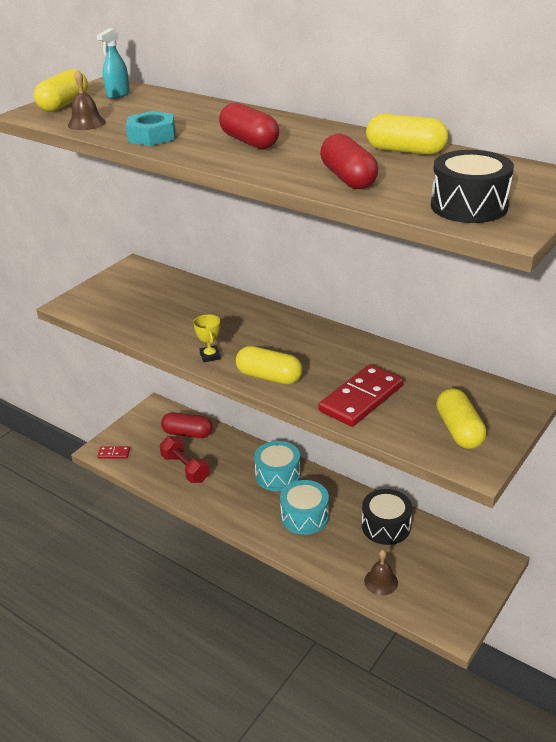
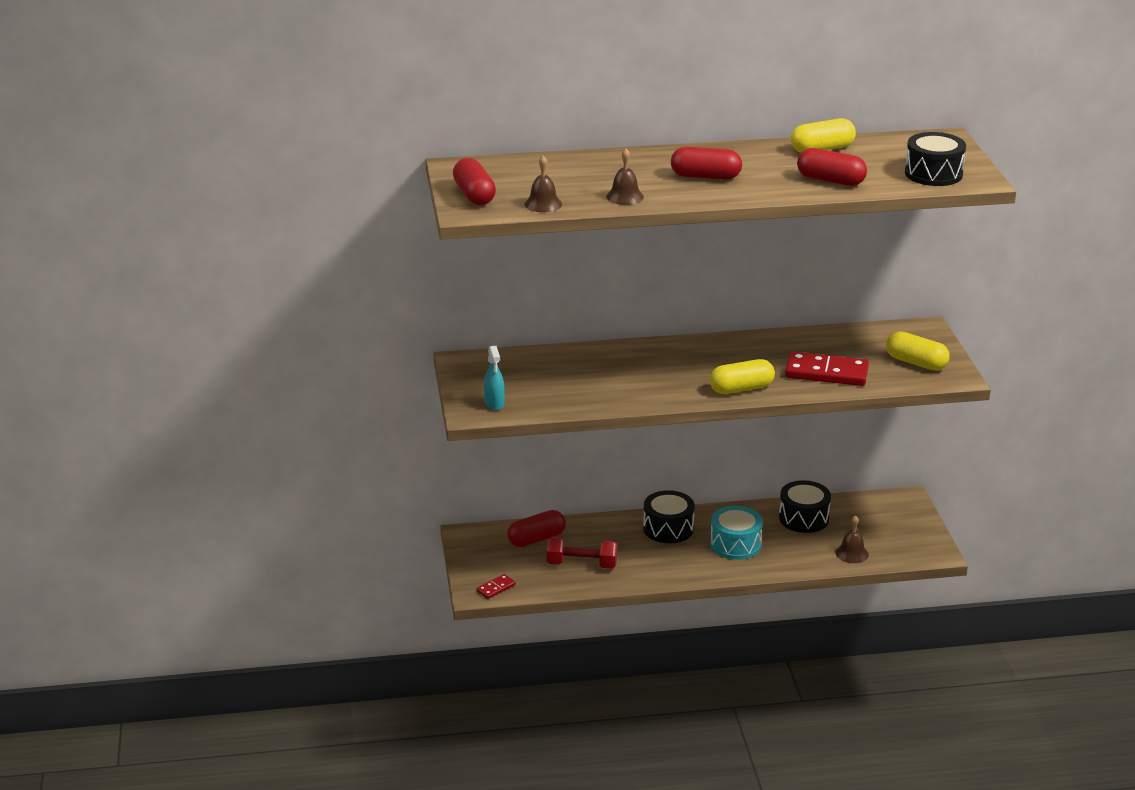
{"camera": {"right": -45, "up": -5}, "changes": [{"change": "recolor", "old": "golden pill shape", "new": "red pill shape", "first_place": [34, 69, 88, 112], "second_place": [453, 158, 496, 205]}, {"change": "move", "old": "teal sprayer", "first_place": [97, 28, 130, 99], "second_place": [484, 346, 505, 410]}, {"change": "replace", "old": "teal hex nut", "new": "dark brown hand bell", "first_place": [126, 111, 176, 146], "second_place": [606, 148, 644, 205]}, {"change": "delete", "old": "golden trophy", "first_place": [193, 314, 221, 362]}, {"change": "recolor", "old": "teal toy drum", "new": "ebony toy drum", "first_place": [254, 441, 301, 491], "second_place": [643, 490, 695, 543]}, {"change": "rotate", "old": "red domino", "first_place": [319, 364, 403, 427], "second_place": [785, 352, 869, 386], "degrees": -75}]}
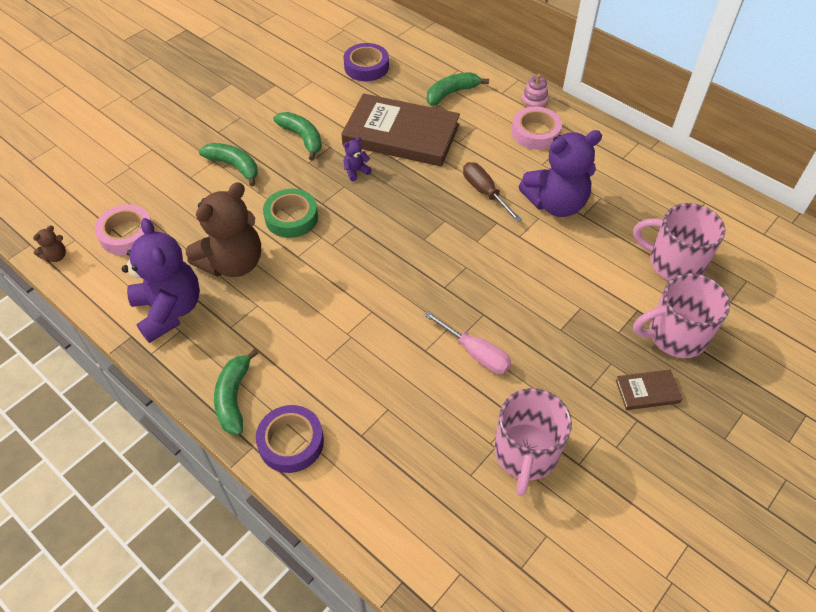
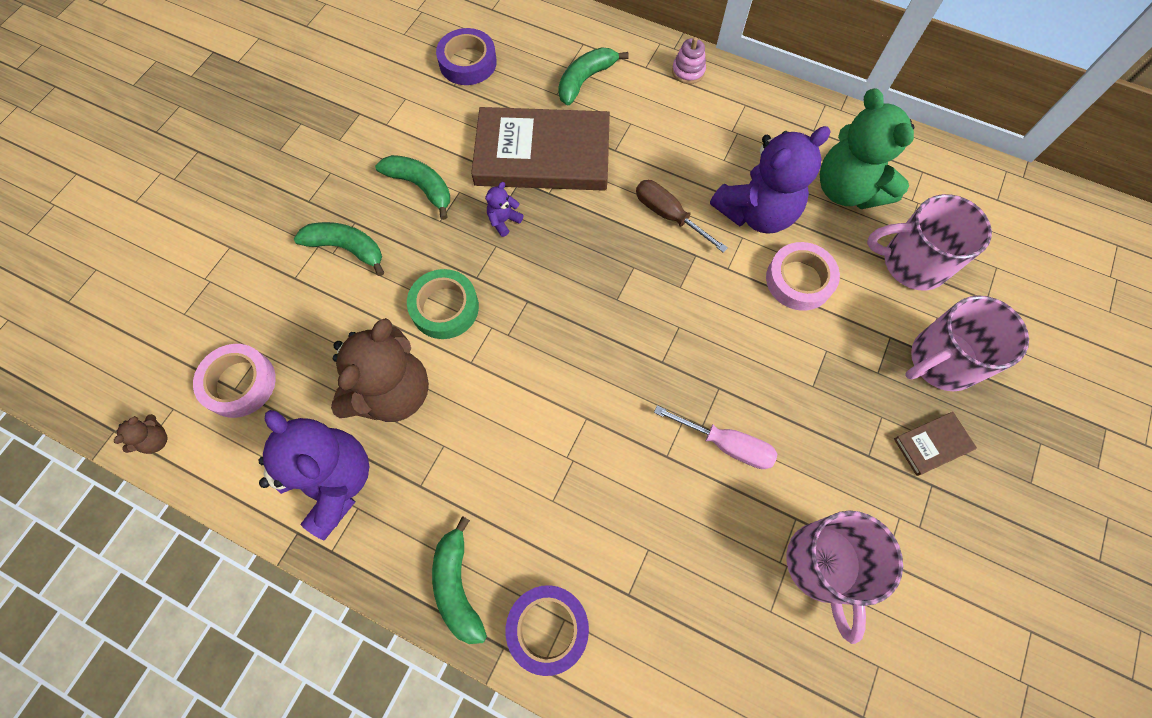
{"camera": {"right": -15, "up": 15}, "changes": [{"change": "move", "old": "rosy tape", "first_place": [512, 107, 562, 150], "second_place": [766, 242, 840, 311]}, {"change": "insert", "new": "green stuffed bear", "second_place": [820, 88, 914, 209]}]}
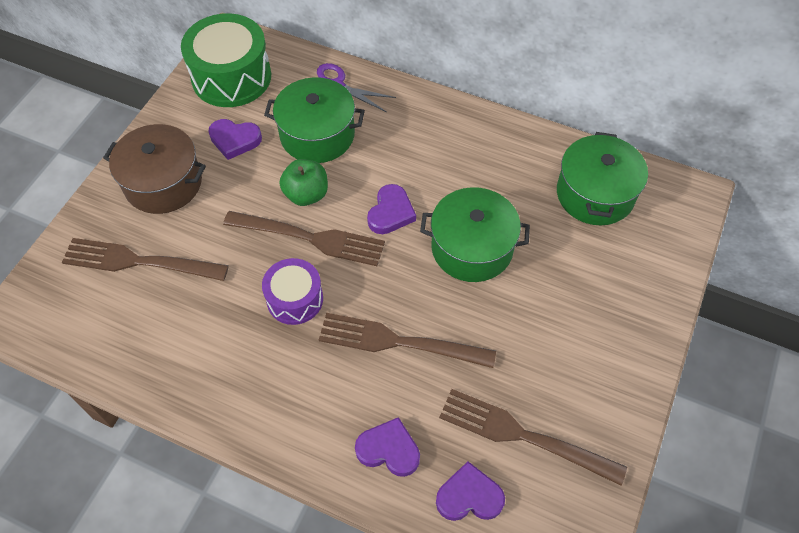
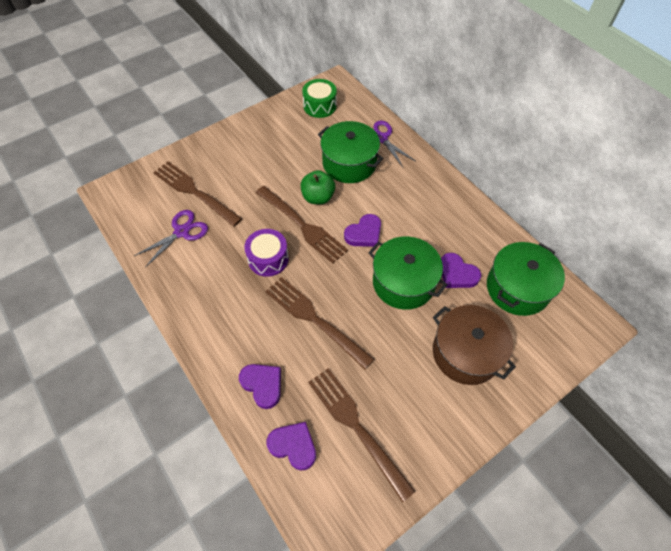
{"camera": {"right": 30, "up": 0}, "changes": [{"change": "move", "old": "dark brown cooking pot", "first_place": [103, 124, 206, 214], "second_place": [433, 305, 516, 385]}, {"change": "resize", "old": "green toy drum", "first_place": [181, 13, 271, 107], "second_place": [302, 79, 337, 118], "factor": 0.6}, {"change": "move", "old": "violet heart", "first_place": [208, 119, 262, 160], "second_place": [441, 253, 481, 288]}, {"change": "insert", "new": "violet scissors", "second_place": [134, 210, 208, 268]}]}
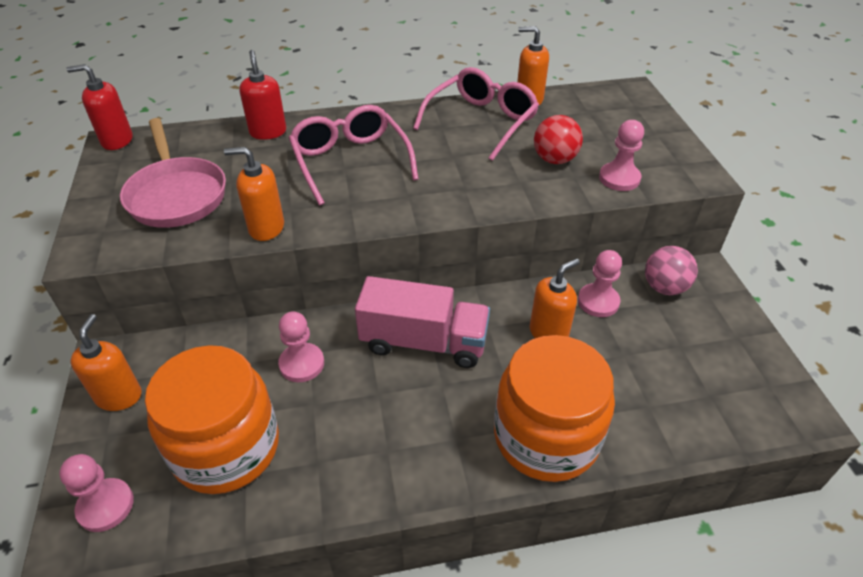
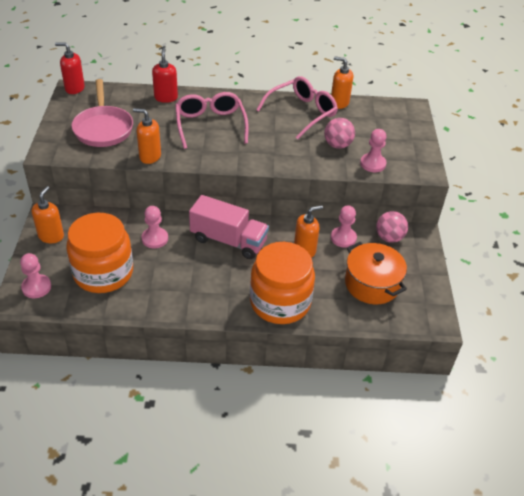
{"camera": {"right": 10, "up": 0}, "changes": [{"change": "recolor", "old": "red play ball", "new": "rosy play ball", "first_place": [534, 115, 583, 164], "second_place": [324, 118, 355, 149]}, {"change": "insert", "new": "orange-coloured cooking pot", "second_place": [345, 242, 407, 304]}]}
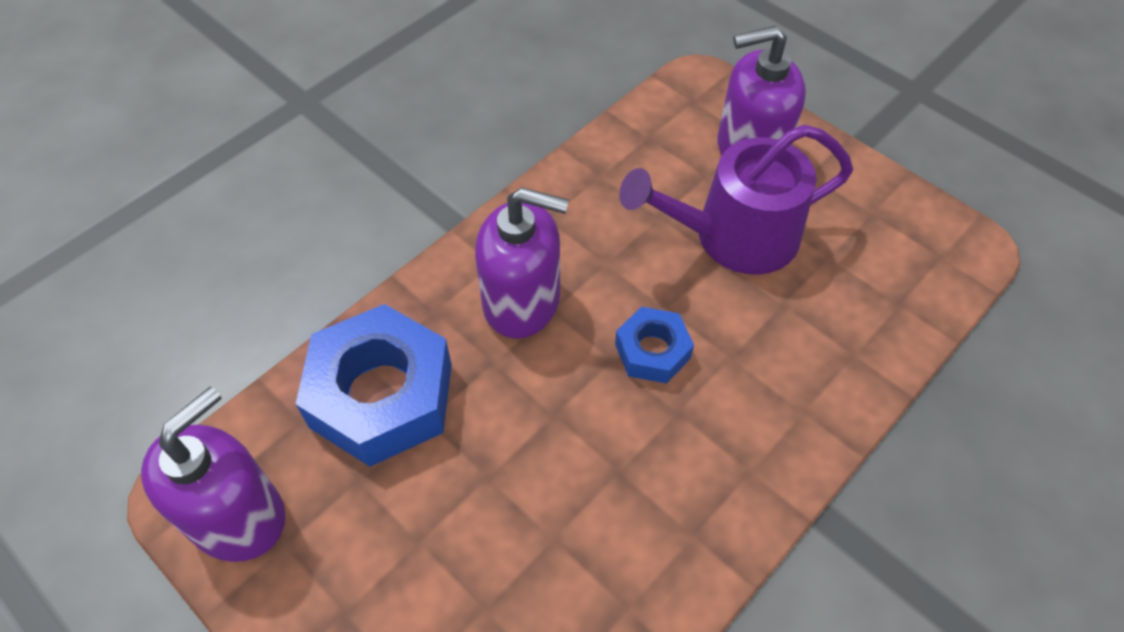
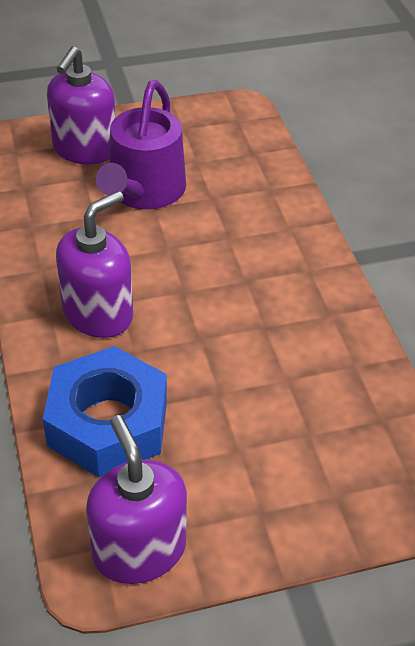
{"camera": {"right": -60, "up": -10}, "changes": [{"change": "delete", "old": "cobalt hex nut", "first_place": [615, 307, 694, 384]}]}
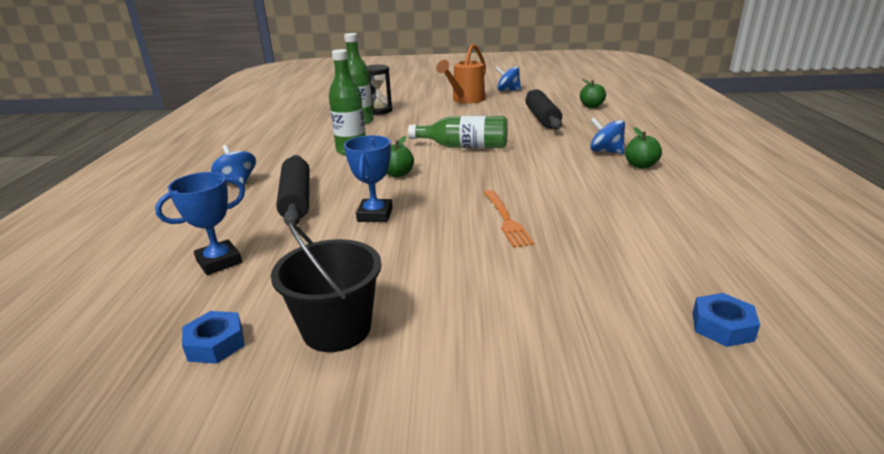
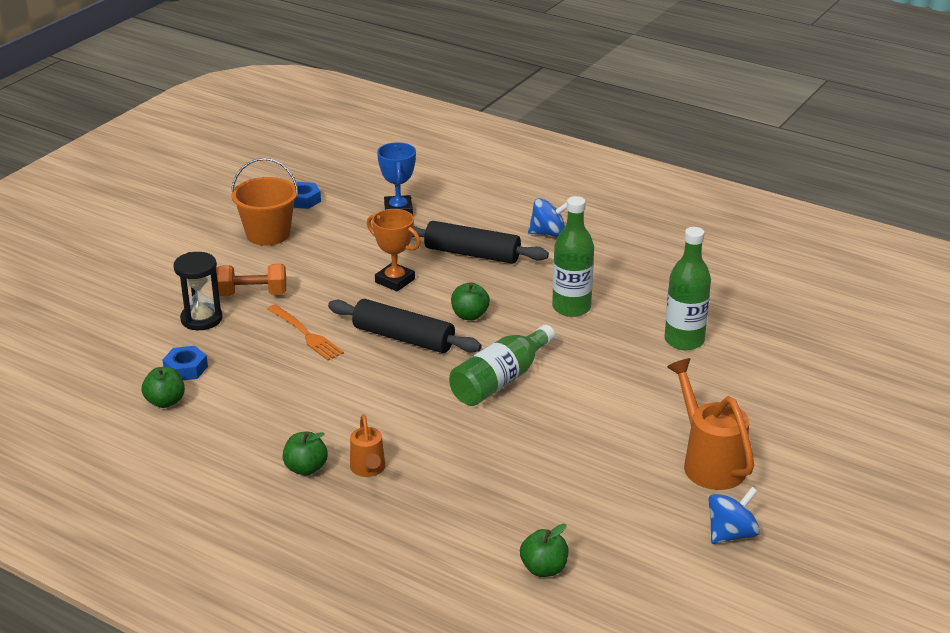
{"camera": {"right": 120, "up": 5}, "changes": [{"change": "recolor", "old": "ebony sand bucket", "new": "orange-coloured sand bucket", "first_place": [271, 222, 382, 352], "second_place": [231, 158, 299, 246]}, {"change": "recolor", "old": "cobalt trophy", "new": "orange-coloured trophy", "first_place": [344, 135, 393, 222], "second_place": [367, 209, 421, 291]}, {"change": "move", "old": "ebony hourglass", "first_place": [367, 65, 392, 115], "second_place": [173, 252, 223, 330]}, {"change": "rotate", "old": "orange-coloured table fork", "first_place": [484, 190, 534, 248], "second_place": [267, 304, 344, 360], "degrees": -150}, {"change": "move", "old": "ebony rolling pin", "first_place": [525, 90, 562, 130], "second_place": [328, 299, 482, 353]}, {"change": "replace", "old": "cobalt toy top", "new": "orange-coloured watering pot", "first_place": [590, 118, 625, 154], "second_place": [350, 414, 385, 477]}, {"change": "move", "old": "cobalt hex nut", "first_place": [692, 293, 760, 347], "second_place": [162, 346, 208, 380]}, {"change": "insert", "new": "green apple fruit", "second_place": [142, 367, 185, 408]}, {"change": "insert", "new": "orange-coloured free weight", "second_place": [216, 264, 286, 296]}]}
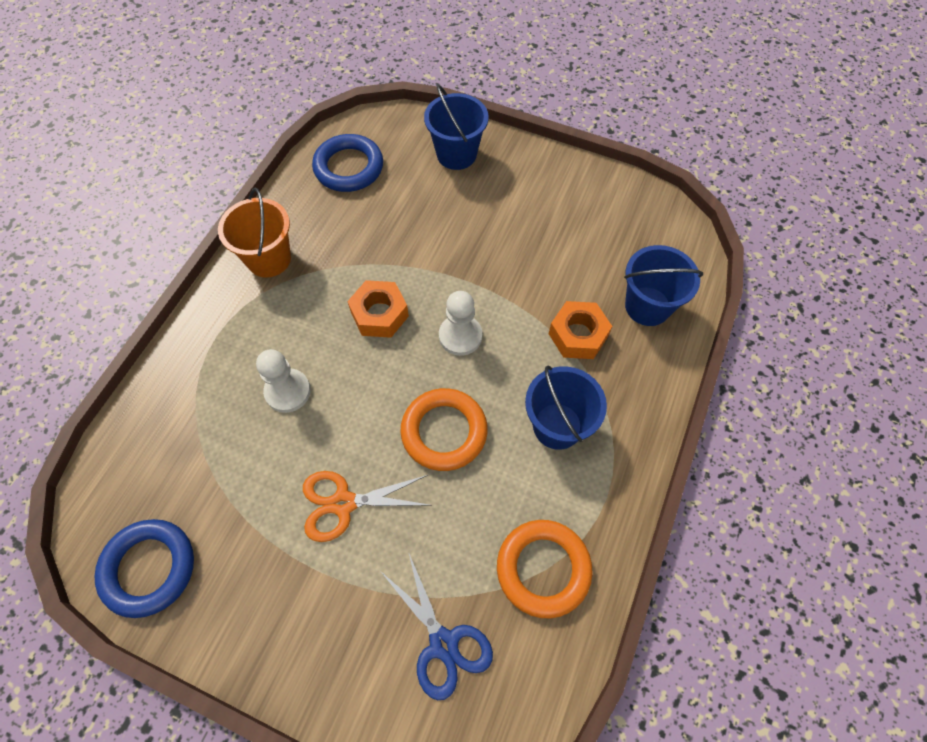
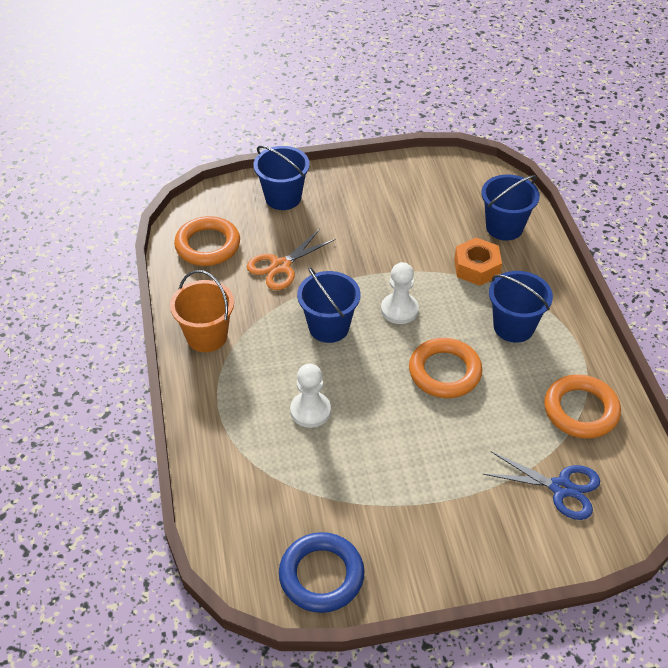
{"camera": {"right": -35, "up": -15}, "changes": [{"change": "move", "old": "orange-coloured scissors", "first_place": [303, 471, 429, 542], "second_place": [247, 229, 336, 290]}, {"change": "recolor", "old": "cobalt ring", "new": "orange-coloured ring", "first_place": [312, 134, 383, 192], "second_place": [174, 216, 240, 266]}, {"change": "replace", "old": "orange-coloured hex nut", "new": "cobalt sand bucket", "first_place": [347, 280, 409, 338], "second_place": [297, 267, 360, 343]}]}
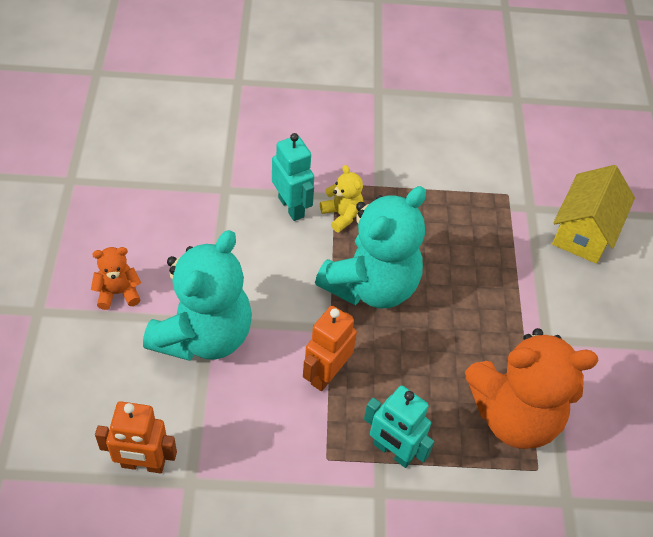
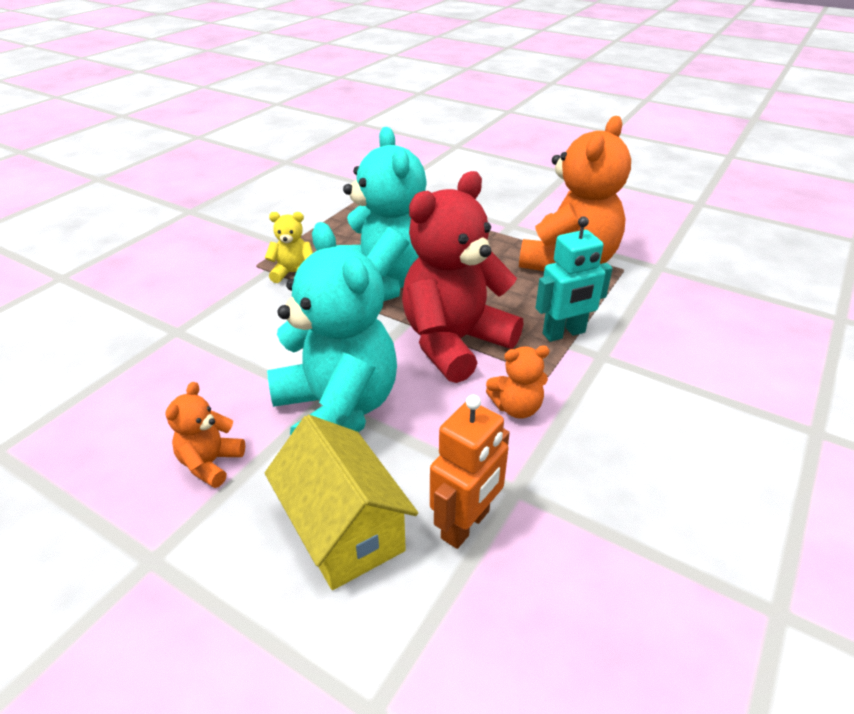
{"camera": {"right": -55, "up": -15}, "changes": [{"change": "delete", "old": "teal toy robot", "first_place": [272, 133, 314, 221]}, {"change": "replace", "old": "orange-coloured toy robot", "new": "red stuffed bear", "first_place": [303, 306, 357, 391], "second_place": [402, 171, 523, 383]}, {"change": "move", "old": "golden toy house", "first_place": [552, 165, 635, 264], "second_place": [265, 415, 418, 590]}, {"change": "insert", "new": "orange-coloured stuffed bear", "second_place": [486, 346, 550, 419]}]}
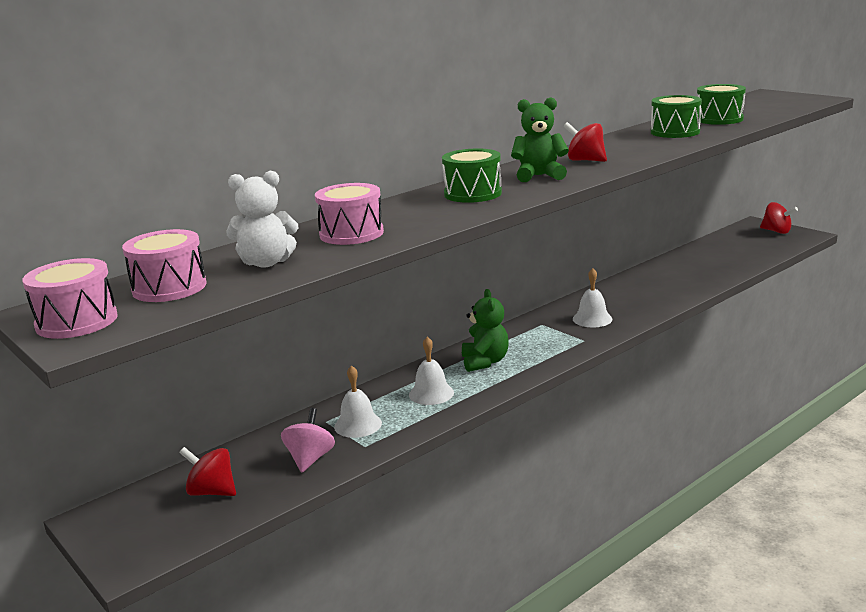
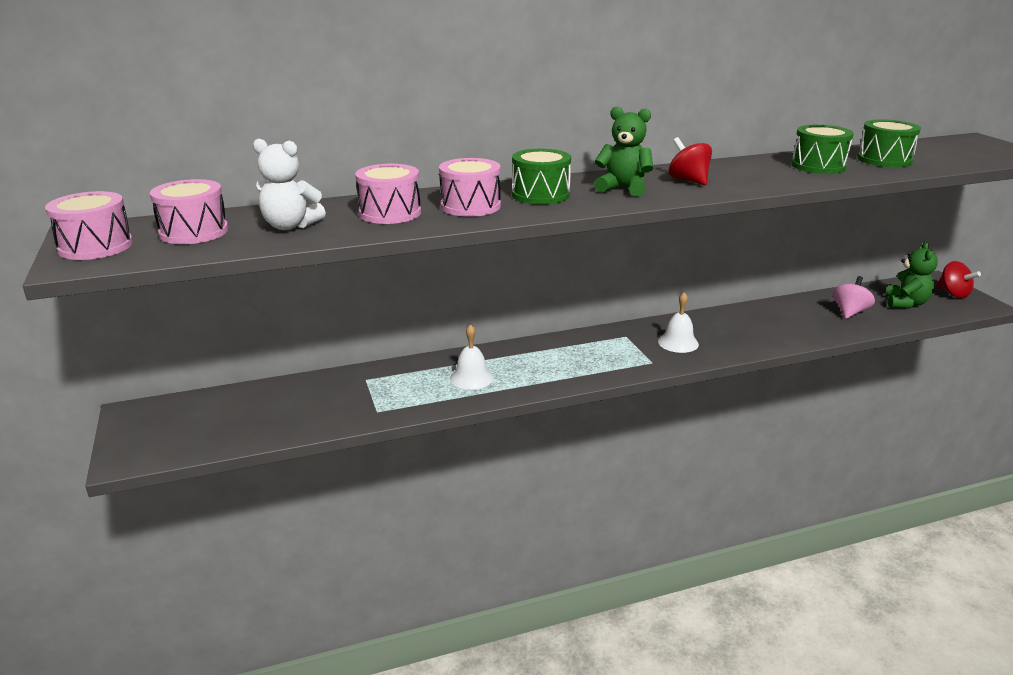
{"camera": {"right": 20, "up": 5}, "changes": [{"change": "delete", "old": "red toy top", "first_place": [179, 447, 236, 496]}, {"change": "move", "old": "rosy toy top", "first_place": [281, 408, 335, 473], "second_place": [833, 276, 875, 319]}, {"change": "delete", "old": "white hand bell", "first_place": [334, 365, 382, 438]}, {"change": "move", "old": "green stuffed bear", "first_place": [462, 289, 509, 372], "second_place": [886, 242, 938, 308]}, {"change": "insert", "new": "rosy toy drum", "second_place": [439, 158, 501, 217]}]}
